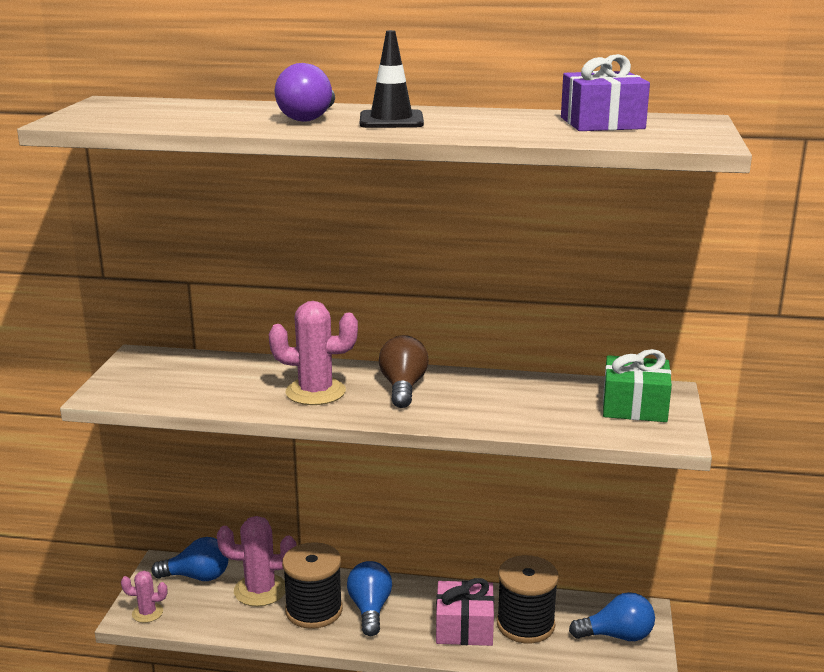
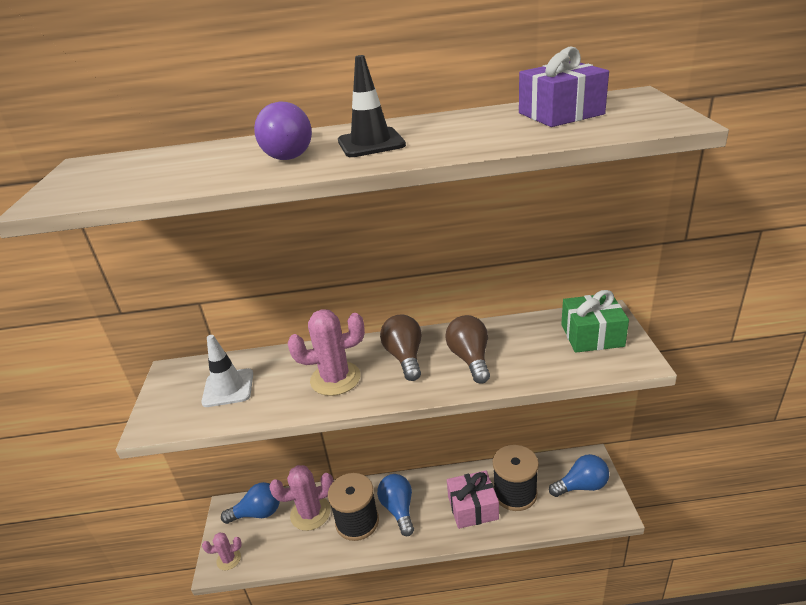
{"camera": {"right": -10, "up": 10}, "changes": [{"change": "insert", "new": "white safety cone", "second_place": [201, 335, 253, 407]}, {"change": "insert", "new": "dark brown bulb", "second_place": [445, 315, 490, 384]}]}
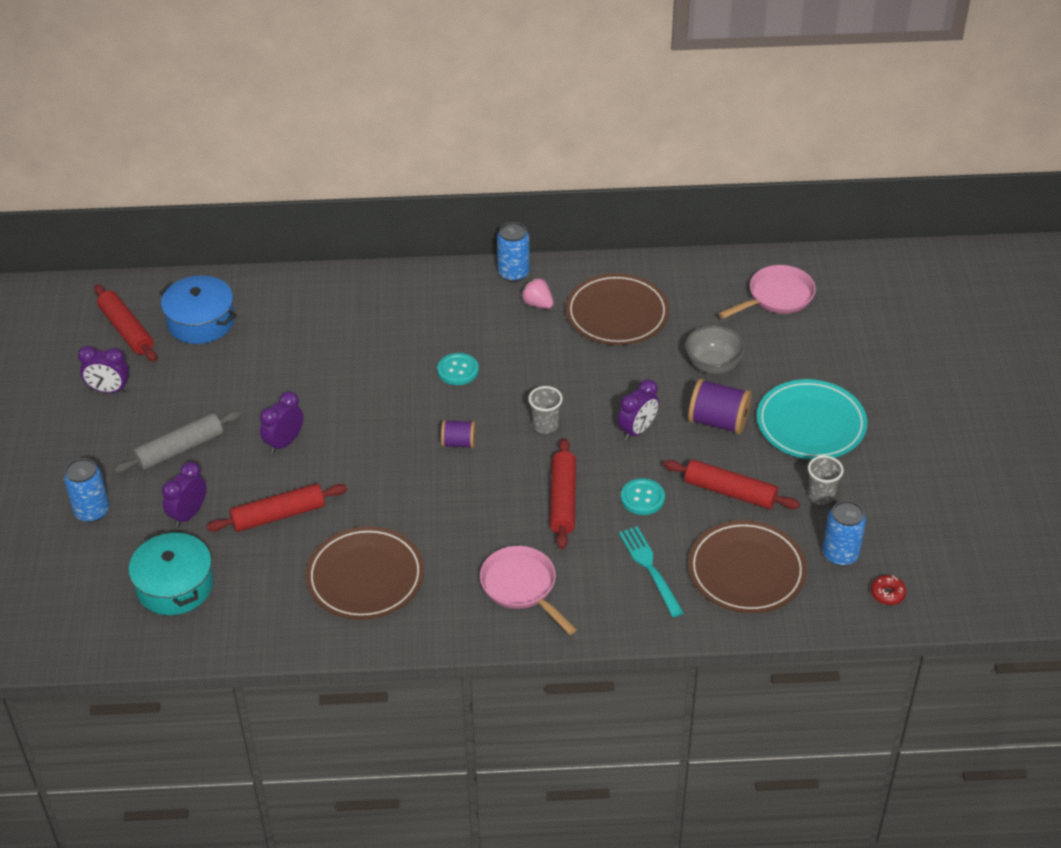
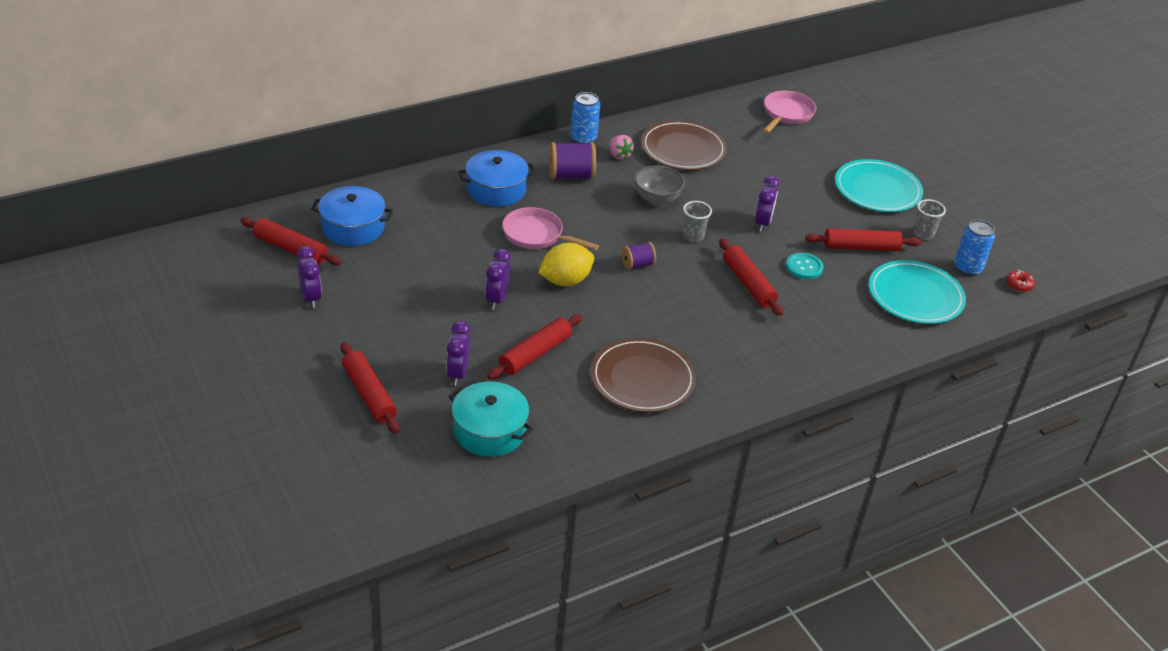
{"camera": {"right": -30, "up": -5}, "changes": [{"change": "replace", "old": "cobalt can", "new": "red rolling pin", "first_place": [64, 458, 109, 522], "second_place": [341, 342, 399, 434]}, {"change": "rotate", "old": "violet alarm clock", "first_place": [78, 346, 129, 393], "second_place": [297, 246, 322, 308], "degrees": -90}, {"change": "delete", "old": "gray rolling pin", "first_place": [114, 410, 242, 473]}, {"change": "delete", "old": "teal button", "first_place": [437, 353, 479, 385]}, {"change": "move", "old": "rosy skillet", "first_place": [480, 546, 577, 635], "second_place": [502, 207, 599, 250]}, {"change": "rotate", "old": "rosy toy strawberry", "first_place": [521, 278, 554, 309], "second_place": [609, 135, 634, 160], "degrees": -135}, {"change": "delete", "old": "teal table fork", "first_place": [619, 526, 684, 617]}, {"change": "move", "old": "gray serving bowl", "first_place": [685, 325, 745, 374], "second_place": [635, 166, 685, 206]}, {"change": "move", "old": "violet bobbin", "first_place": [688, 379, 751, 434], "second_place": [549, 142, 596, 179]}, {"change": "recolor", "old": "dark brown flat dish", "new": "teal flat dish", "first_place": [688, 520, 807, 613], "second_place": [869, 260, 966, 324]}, {"change": "insert", "new": "cobalt cooking pot", "second_place": [458, 150, 536, 207]}, {"change": "insert", "new": "golden citrus fruit", "second_place": [538, 243, 594, 286]}]}
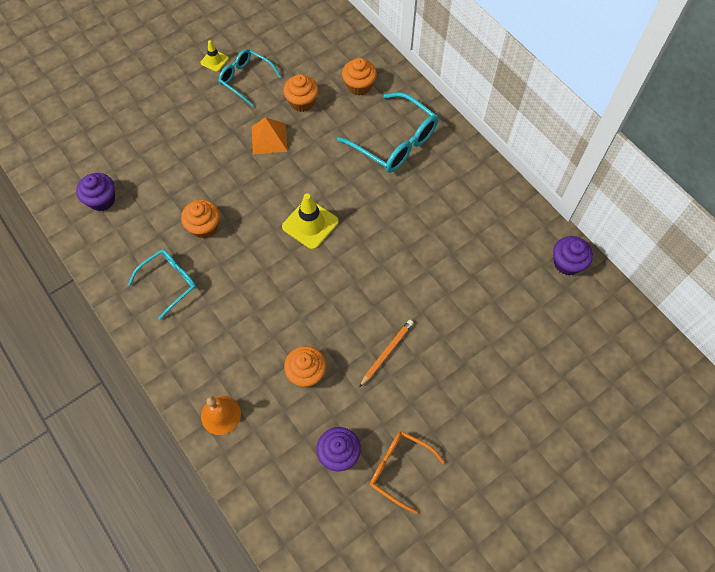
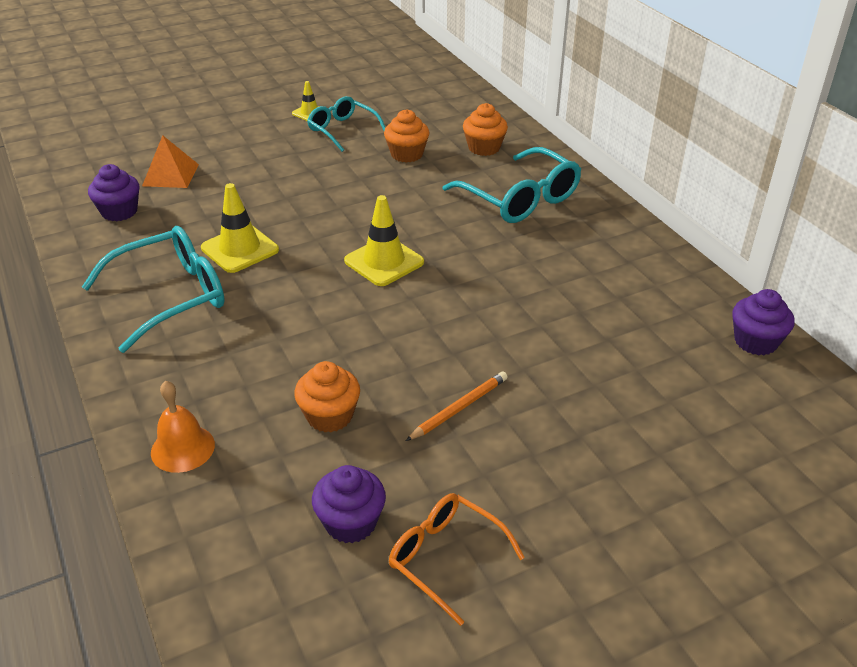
{"camera": {"right": 10, "up": -25}, "changes": [{"change": "resize", "old": "teal eyeglasses", "first_place": [128, 249, 197, 320], "second_place": [82, 226, 225, 353], "factor": 1.57}, {"change": "replace", "old": "orange-coloured muffin", "new": "golden safety cone", "first_place": [181, 200, 220, 239], "second_place": [201, 183, 279, 273]}, {"change": "move", "old": "orange-coloured pyramid shape", "first_place": [252, 117, 288, 154], "second_place": [142, 135, 199, 188]}]}
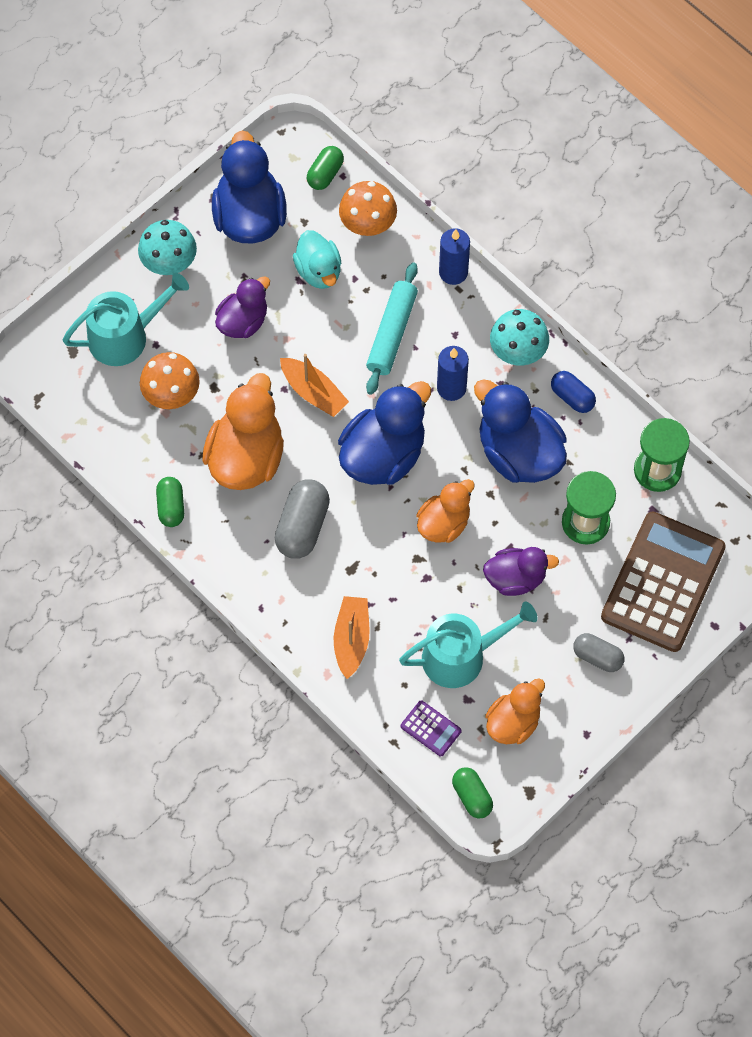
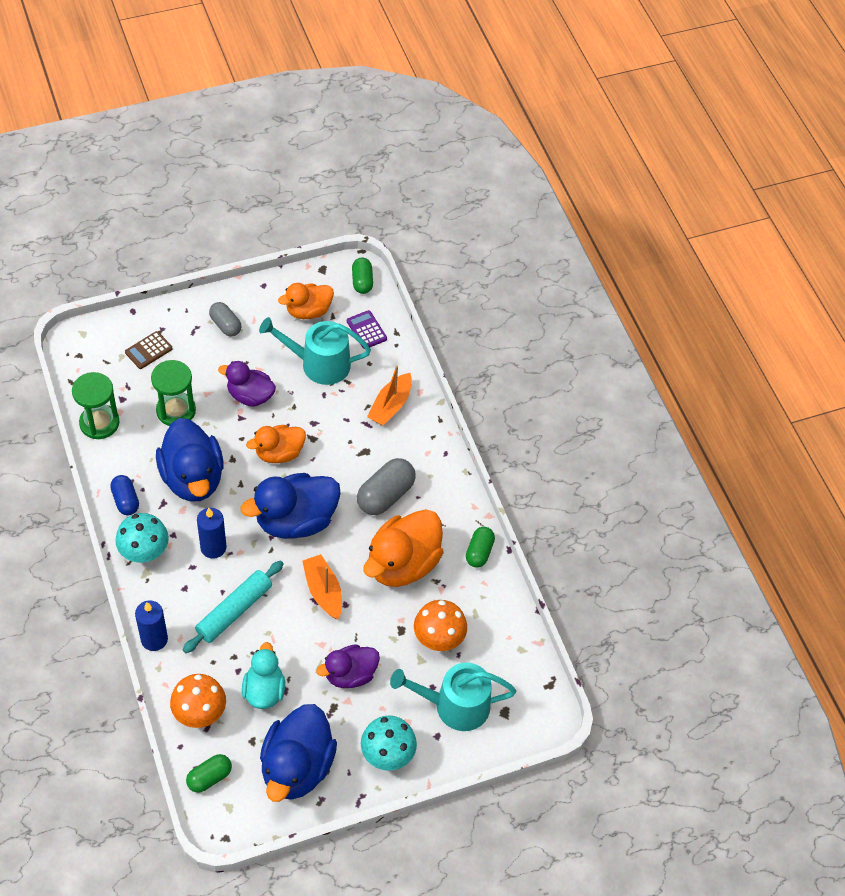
{"camera": {"right": -160, "up": -10}, "changes": [{"change": "resize", "old": "dark brown pocket calculator", "first_place": [601, 512, 726, 652], "second_place": [125, 331, 173, 369], "factor": 0.4}]}
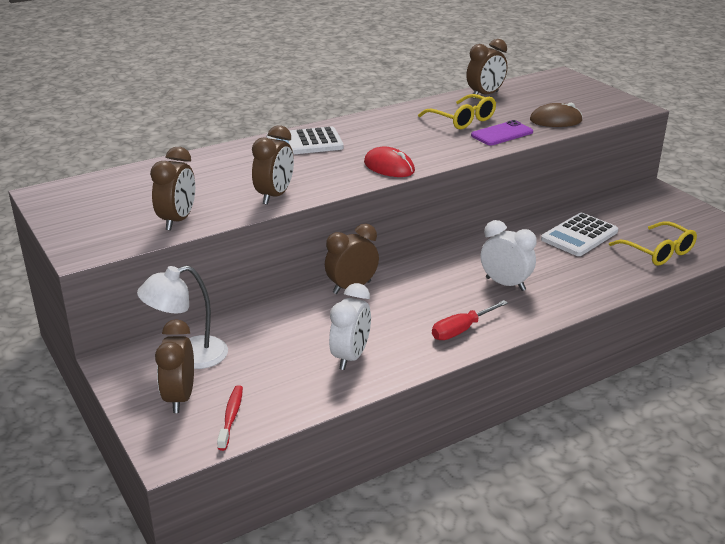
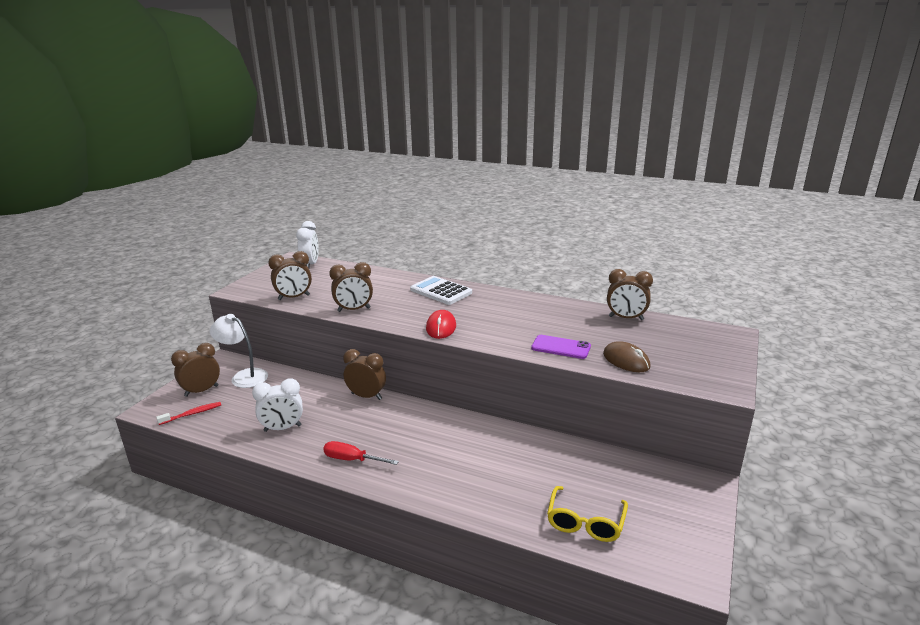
{"camera": {"right": 55, "up": -5}, "changes": [{"change": "delete", "old": "golden eyeglasses", "first_place": [418, 94, 496, 129]}, {"change": "move", "old": "white alarm clock", "first_place": [481, 220, 537, 291], "second_place": [296, 221, 319, 268]}, {"change": "delete", "old": "white pocket calculator", "first_place": [541, 213, 618, 256]}]}
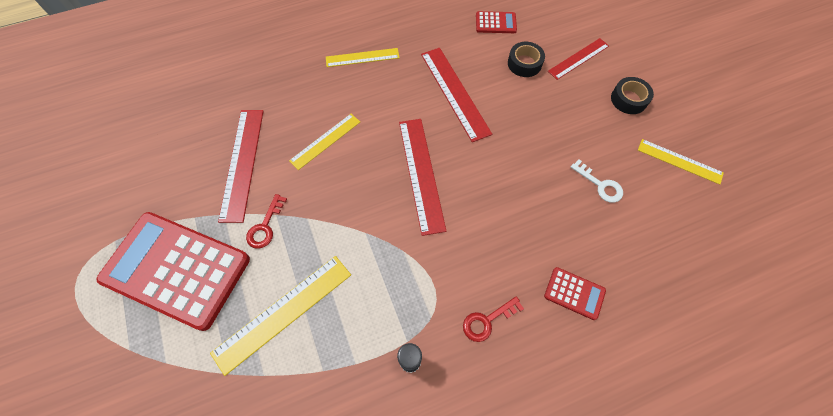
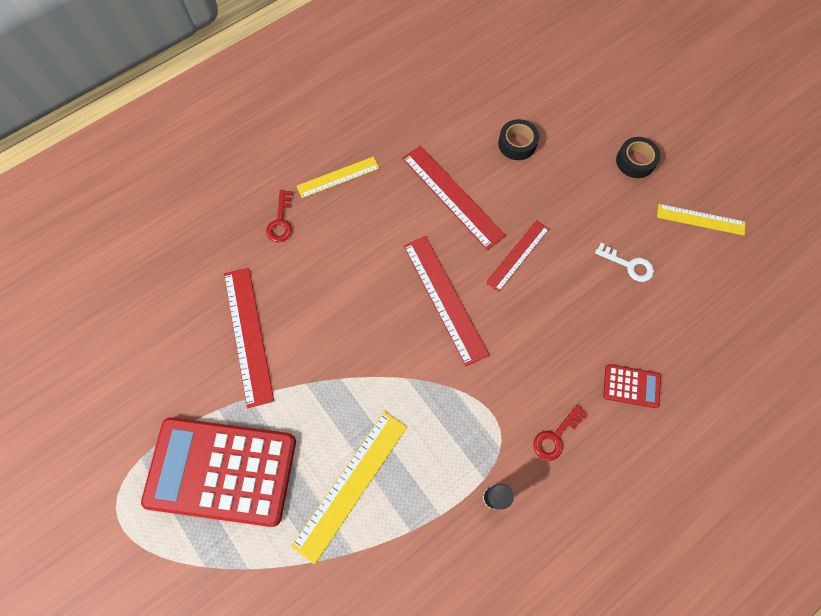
{"camera": {"right": -15, "up": 5}, "changes": [{"change": "move", "old": "red door key", "first_place": [246, 194, 287, 249], "second_place": [266, 190, 293, 242]}, {"change": "delete", "old": "golden straightedge", "first_place": [289, 114, 360, 170]}, {"change": "delete", "old": "red pocket calculator", "first_place": [476, 11, 517, 33]}, {"change": "move", "old": "red straightedge", "first_place": [548, 38, 609, 80], "second_place": [486, 220, 549, 292]}]}
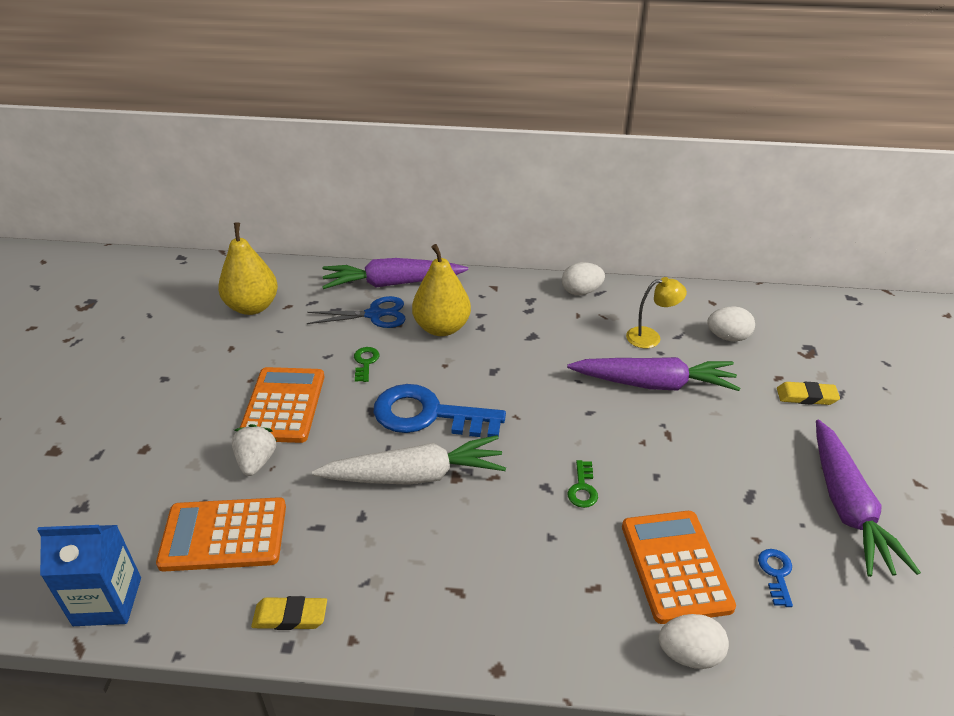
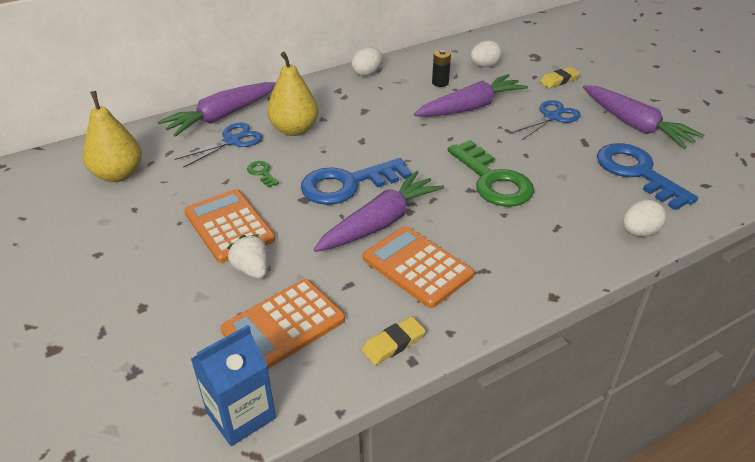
{"camera": {"right": -35, "up": 0}, "changes": [{"change": "recolor", "old": "white carrot", "new": "violet carrot", "first_place": [312, 435, 506, 485], "second_place": [313, 171, 444, 252]}, {"change": "resize", "old": "green door key", "first_place": [567, 460, 598, 508], "second_place": [448, 140, 534, 207], "factor": 2.41}, {"change": "move", "old": "orange-coloured pocket calculator", "first_place": [622, 511, 736, 624], "second_place": [363, 226, 474, 308]}, {"change": "replace", "old": "golden desk lamp", "new": "ebony AA battery", "first_place": [626, 277, 687, 348], "second_place": [432, 50, 451, 87]}, {"change": "resize", "old": "cobalt door key", "first_place": [758, 549, 793, 607], "second_place": [597, 143, 698, 210], "factor": 2.41}, {"change": "insert", "new": "cobalt scissors", "second_place": [510, 100, 581, 141]}]}
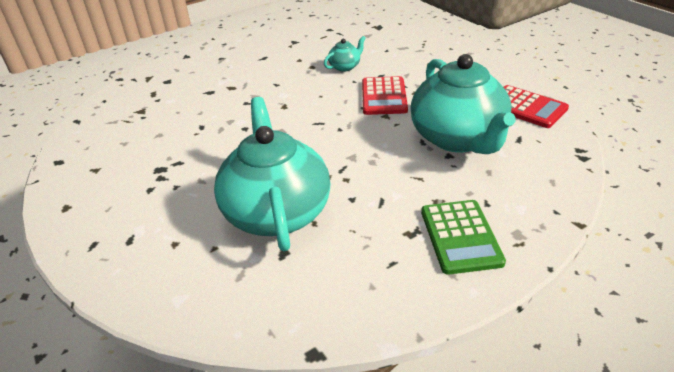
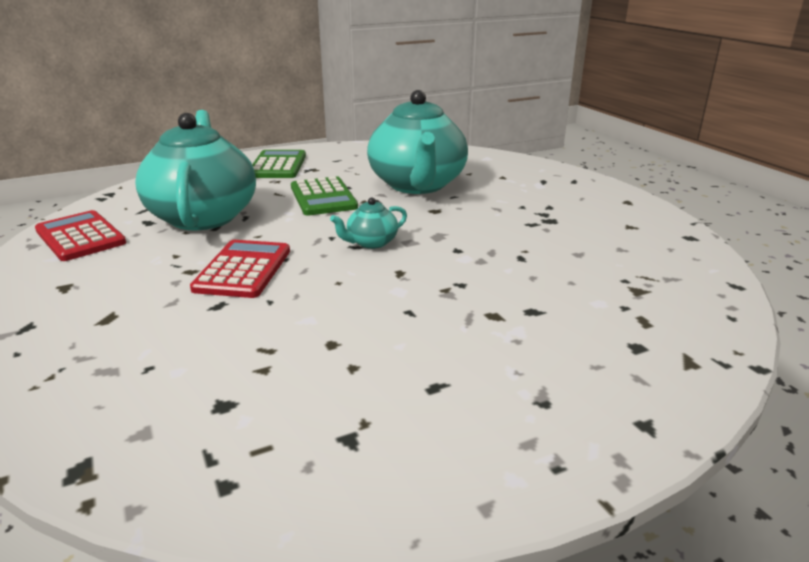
{"camera": {"right": -175, "up": -10}, "changes": [{"change": "move", "old": "teal china teapot", "first_place": [324, 36, 365, 72], "second_place": [330, 197, 407, 249]}, {"change": "insert", "new": "green pocket calculator", "second_place": [291, 176, 358, 216]}]}
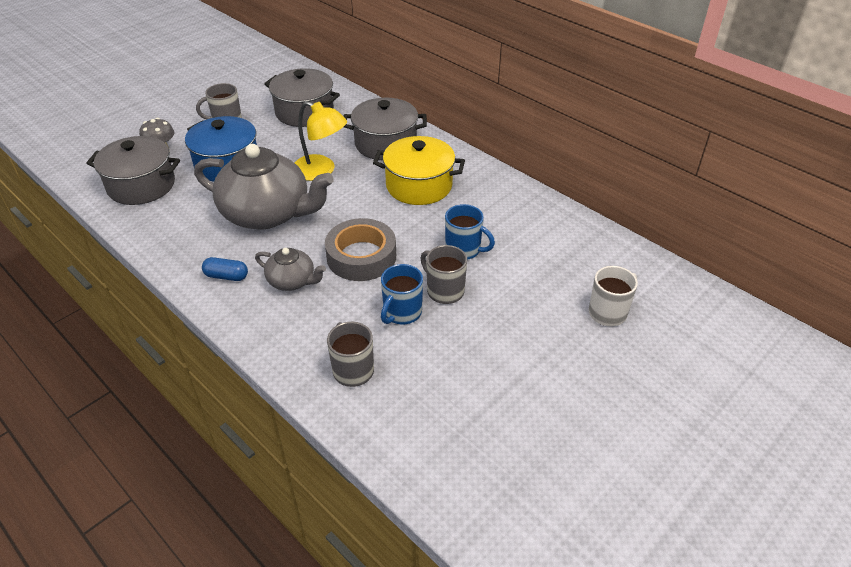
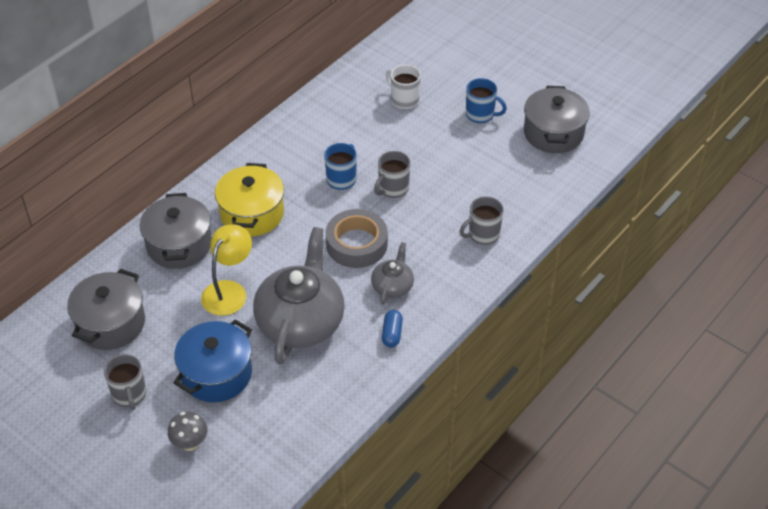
{"camera": {"right": -95, "up": 5}, "changes": [{"change": "move", "old": "gray cooking pot", "first_place": [86, 136, 180, 205], "second_place": [524, 86, 590, 153]}, {"change": "move", "old": "cobalt tea mug", "first_place": [381, 264, 423, 325], "second_place": [466, 78, 507, 123]}]}
